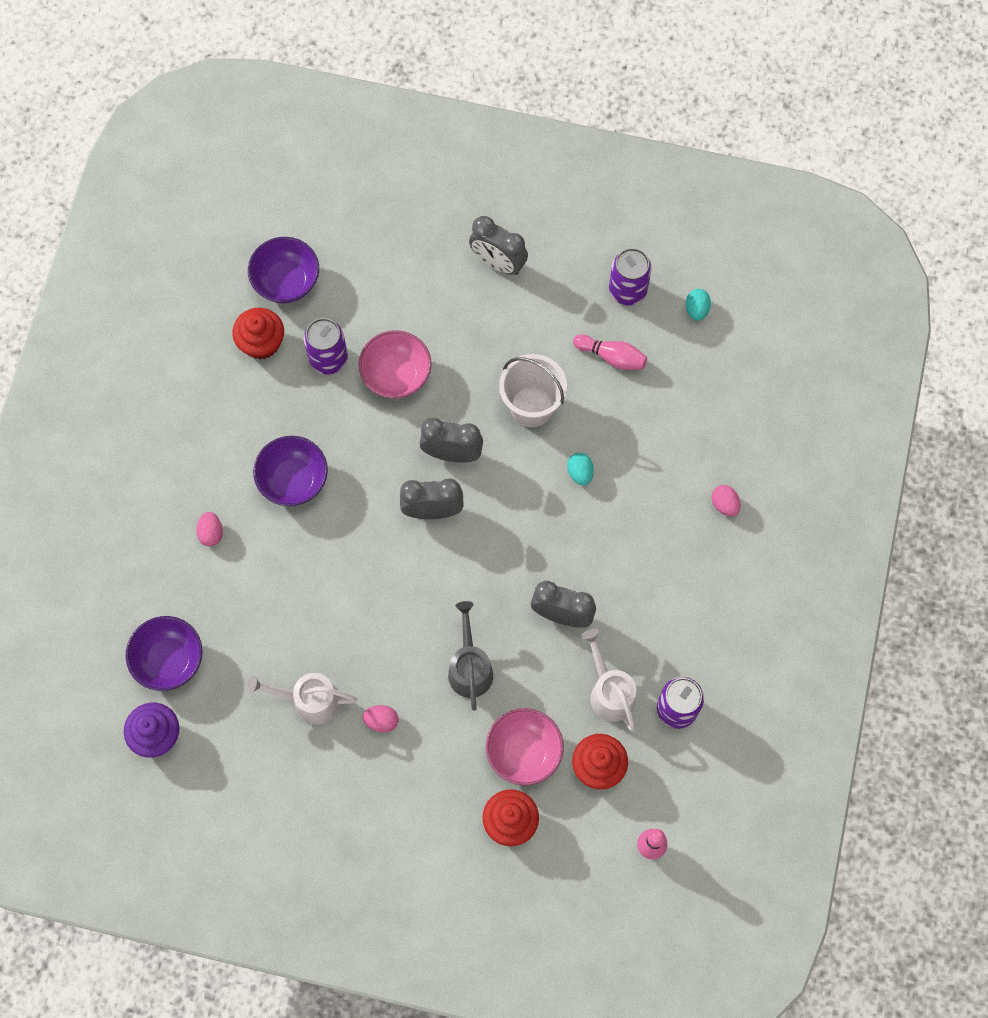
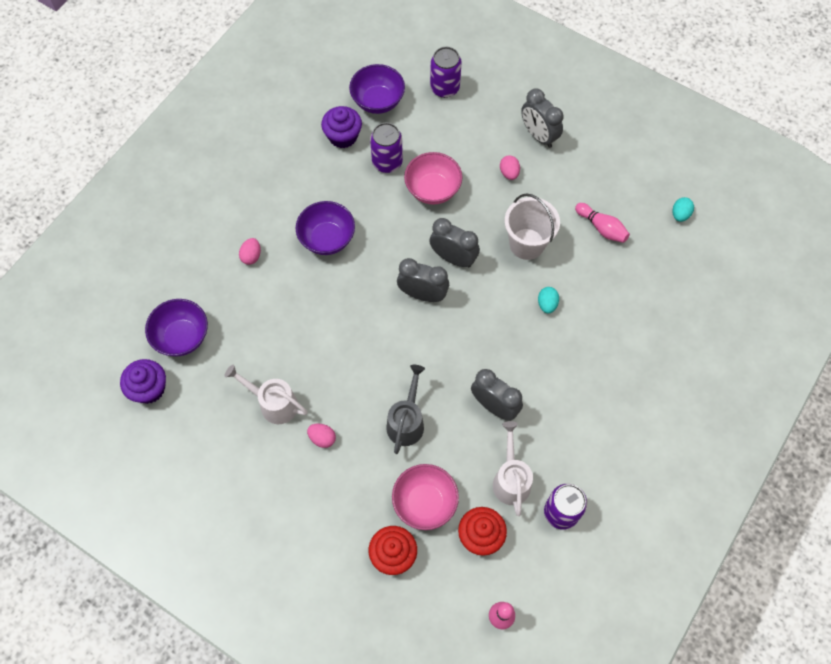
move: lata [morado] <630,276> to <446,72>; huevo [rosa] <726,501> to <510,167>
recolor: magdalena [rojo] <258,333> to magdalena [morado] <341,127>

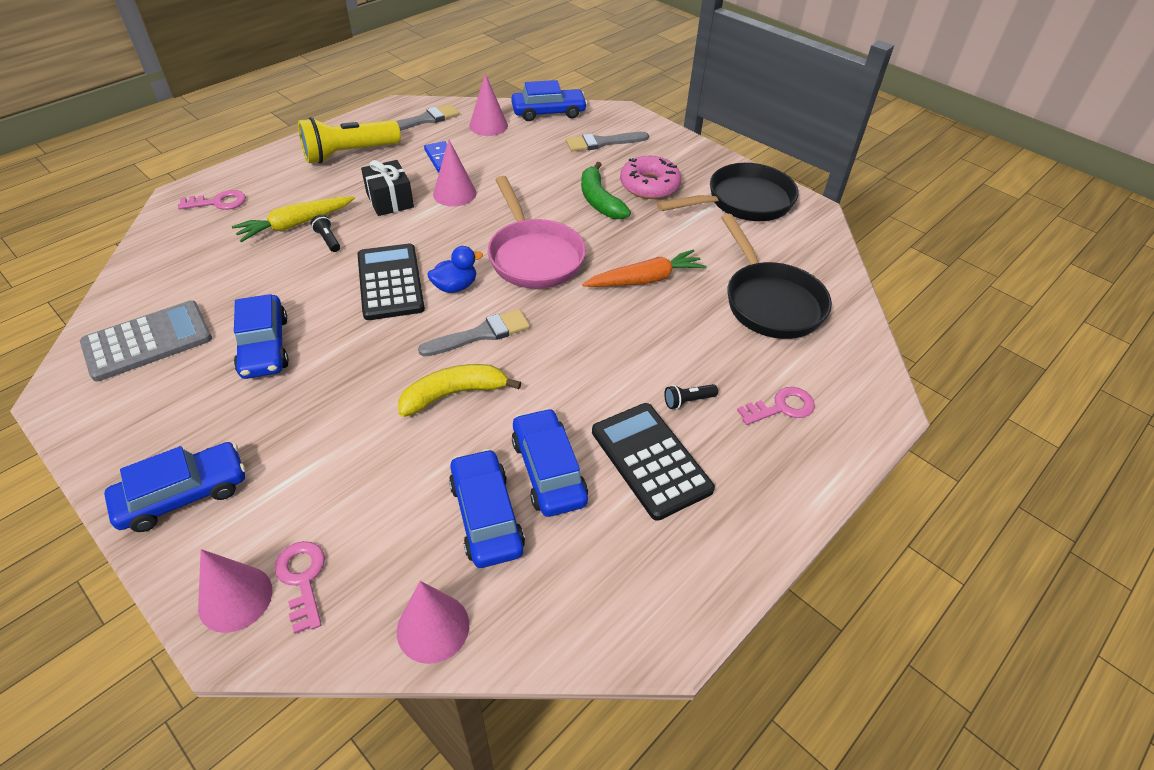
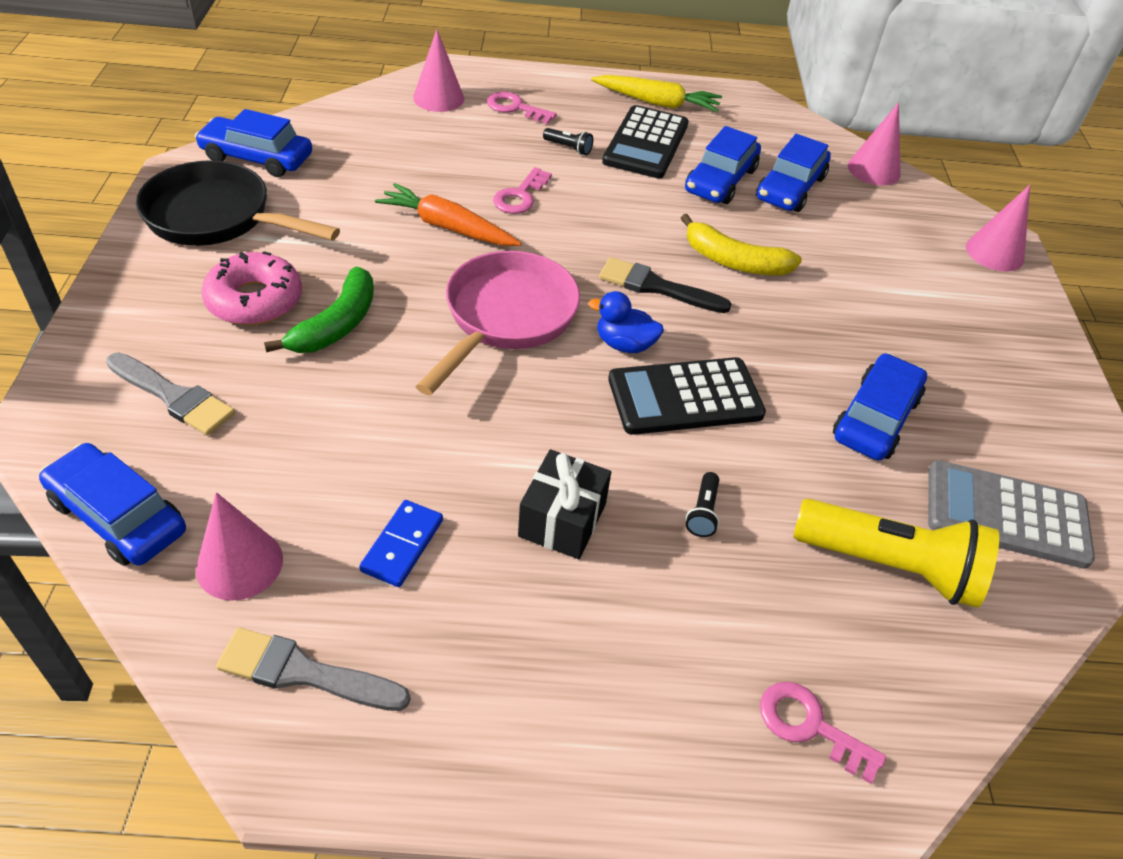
delete: sartén [negro] <776,276>
move: coche [azul] <174,487> to <253,143>; zanahoria [amarillo] <293,219> to <656,93>; llave [rosa] <299,587> to <522,190>; lámpara de mano [amarillo] <349,140> to <896,553>; cono [rosa] <455,173> to <438,70>
recolor: pincel [gris] <474,333> to pincel [negro] <665,285>
rotate: calculadora [negro] <391,282> = <687,396> 45 degrees clockwise

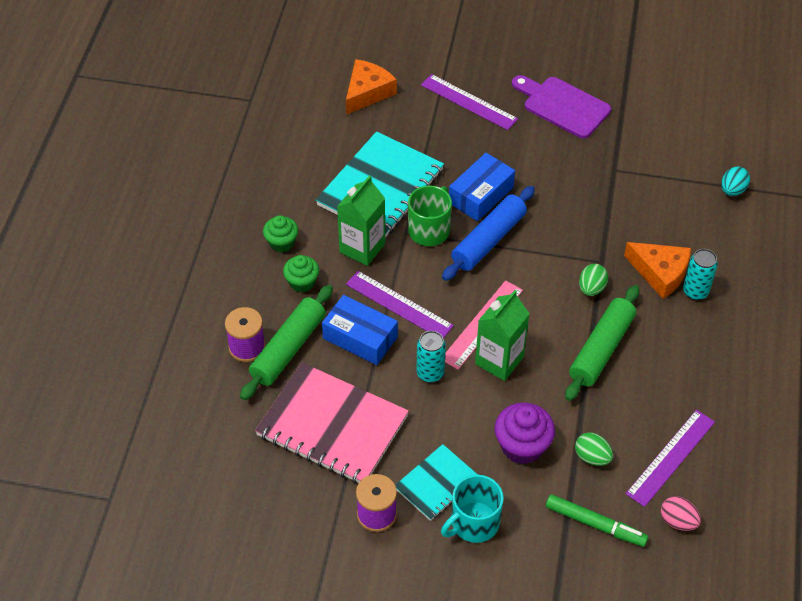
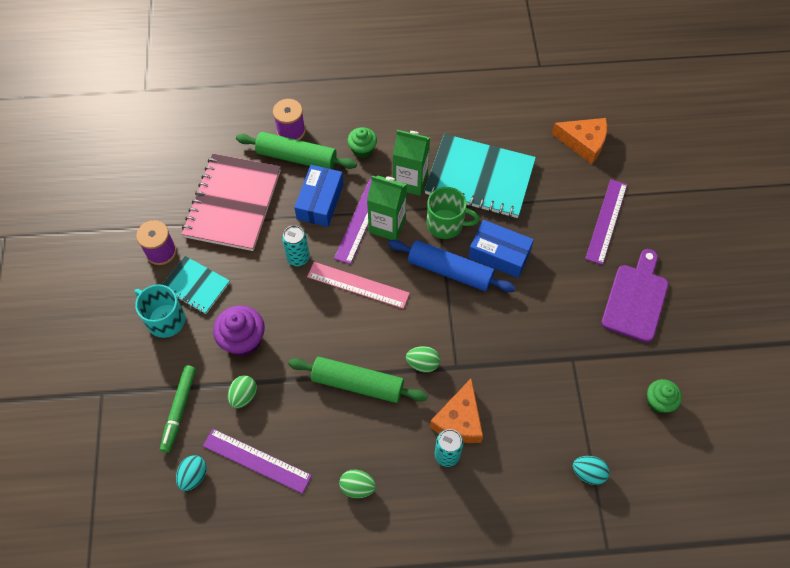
insert: huevo [verde] <357,484>
move: magdalena [verde] <280,233> to <664,396>; cartón de leche [verde] <502,335> to <387,207>
recolor: huevo [rosa] <681,513> to huevo [turquesa] <191,473>

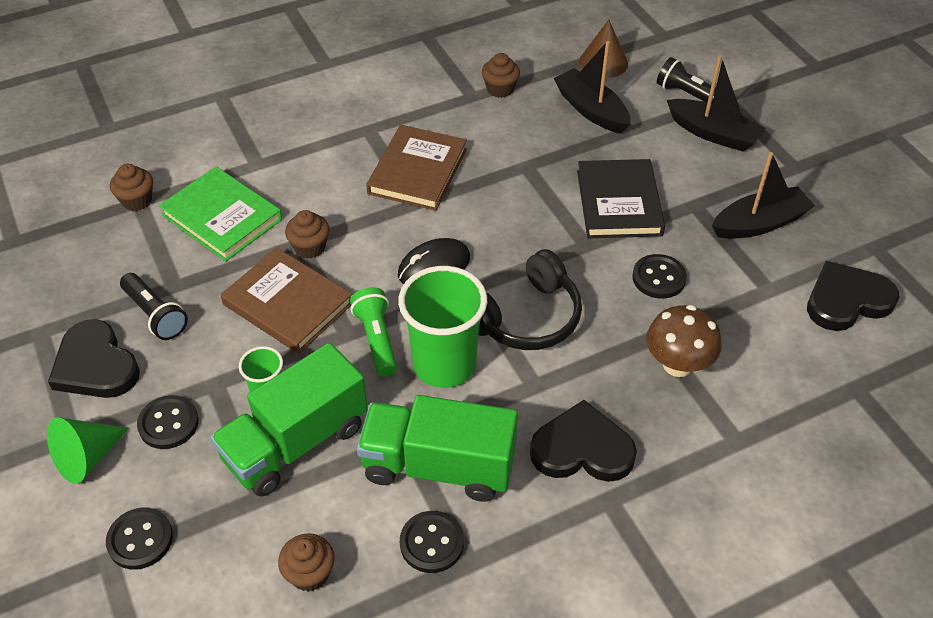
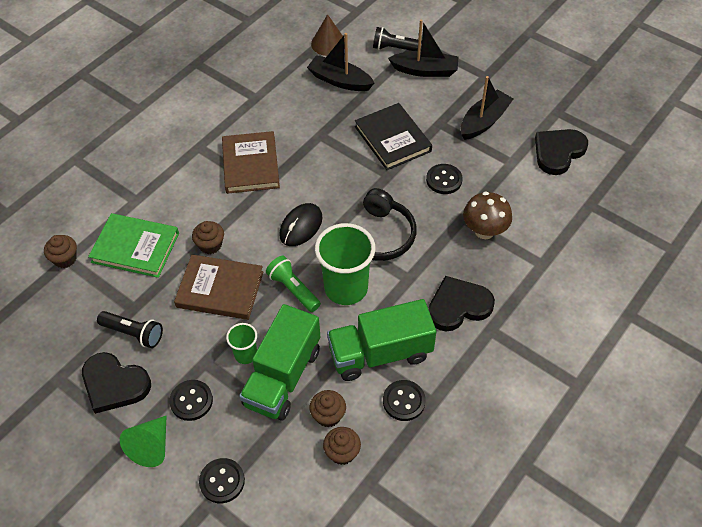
move: magdalena [marrón] <501,75> to <327,408>

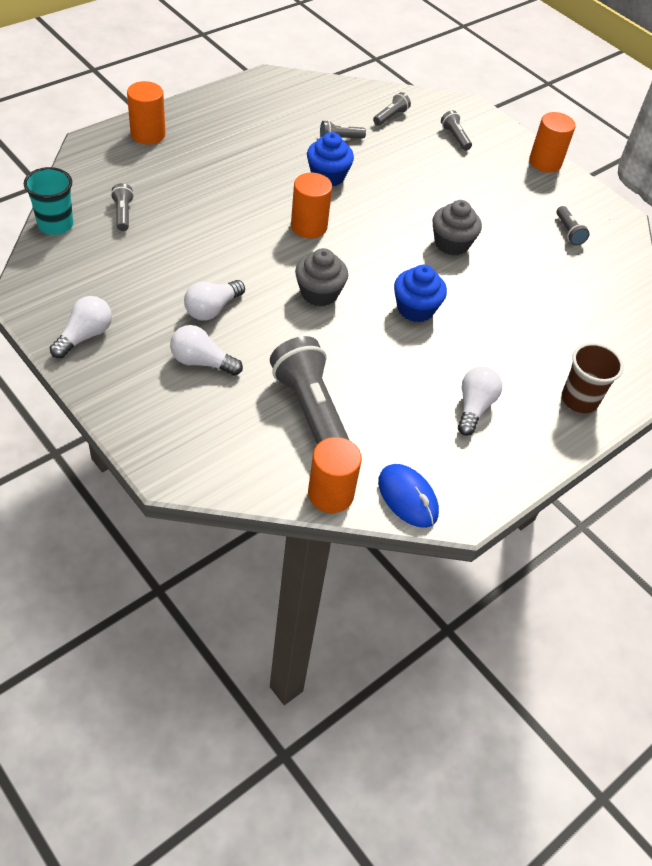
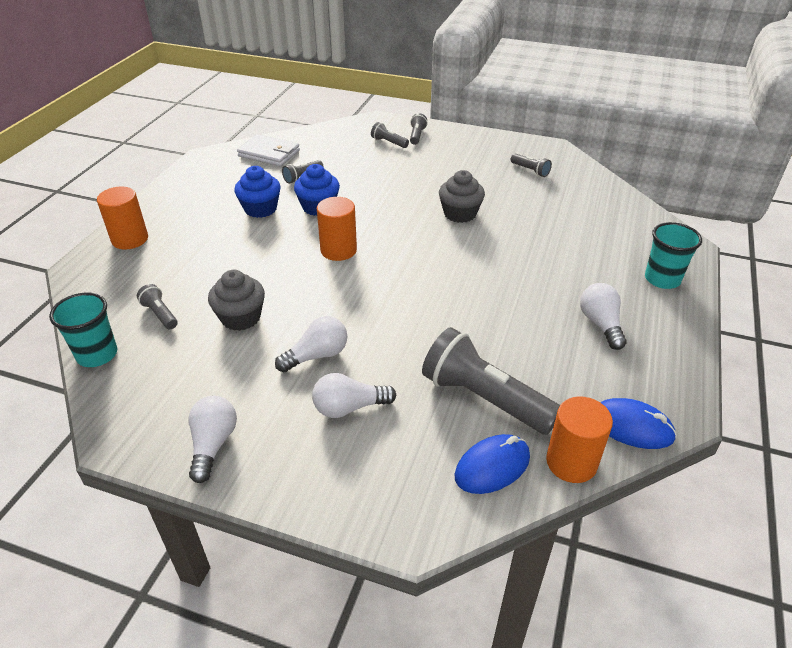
delete: cilindro [naranja] <552,142>
insert: cartera [blanco] <268,150>; ratón [azul] <492,464>
move: magdalena [gris] <321,277> to <236,300>; lámpara de mano [gris] <392,109> to <418,129>; magdalena [azul] <420,293> to <257,192>
recolor: vaso [marrón] <593,378> to vaso [turquesa] <673,255>
rotate: bombilla [blanco] <214,300> = <311,344> 135 degrees counterclockwise

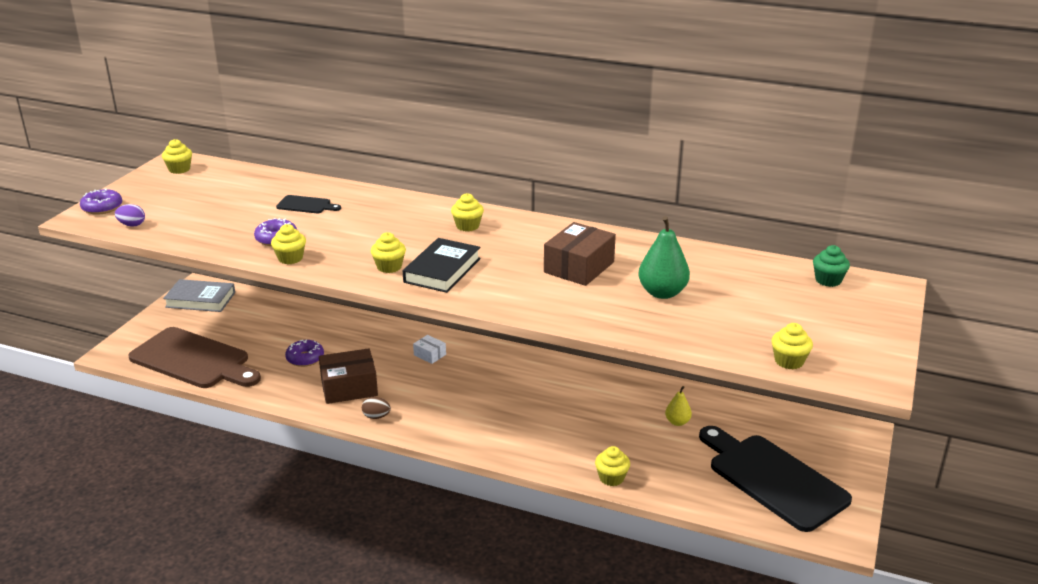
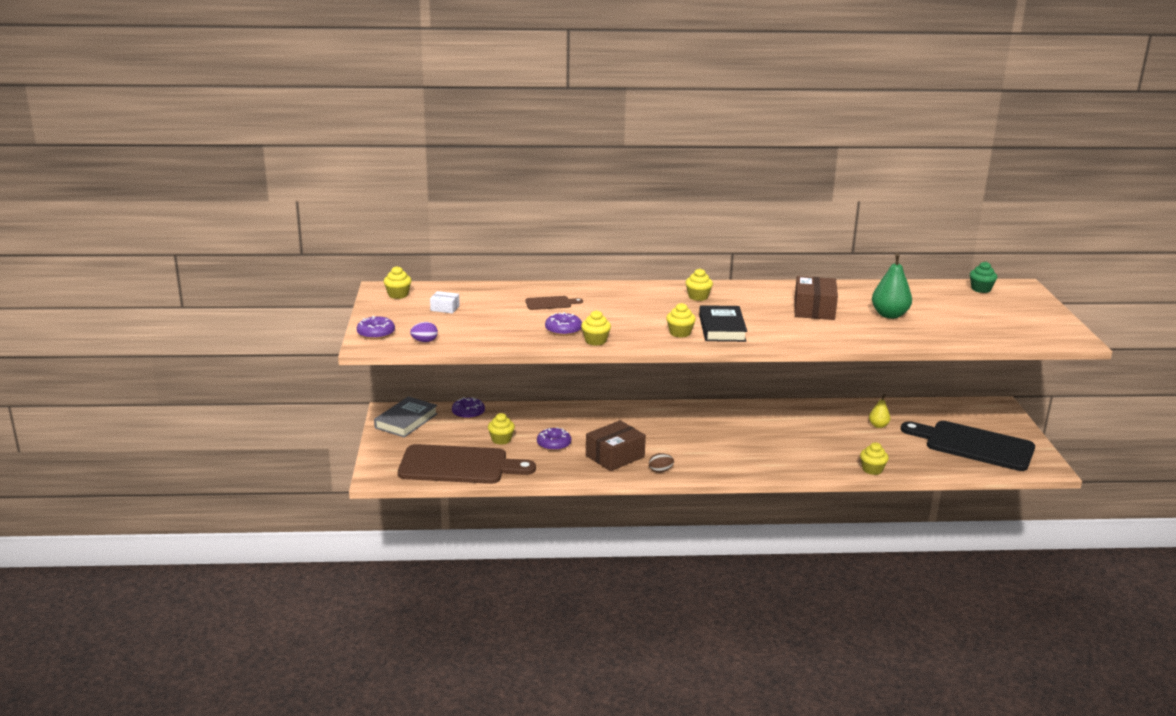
insert: rosquilla [morado] <468,408>
move: caja [blanco] <429,349> to <445,302>; magdalena [amarillo] <792,346> to <501,429>
recolor: tabla de cortar [negro] <308,204> to tabla de cortar [marrón] <554,303>
rotate: libro [gris] <199,295> = <406,416> 45 degrees counterclockwise

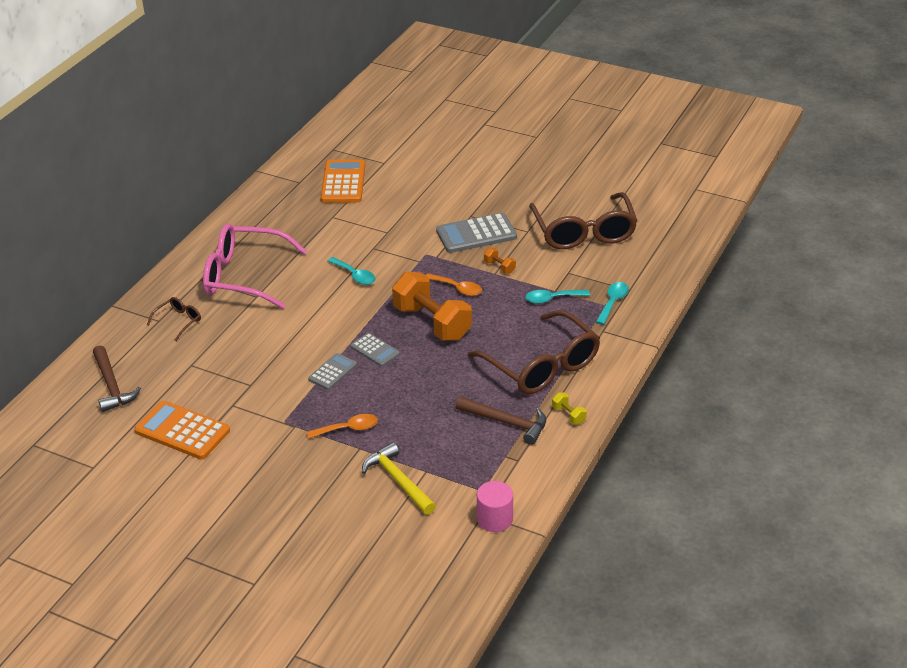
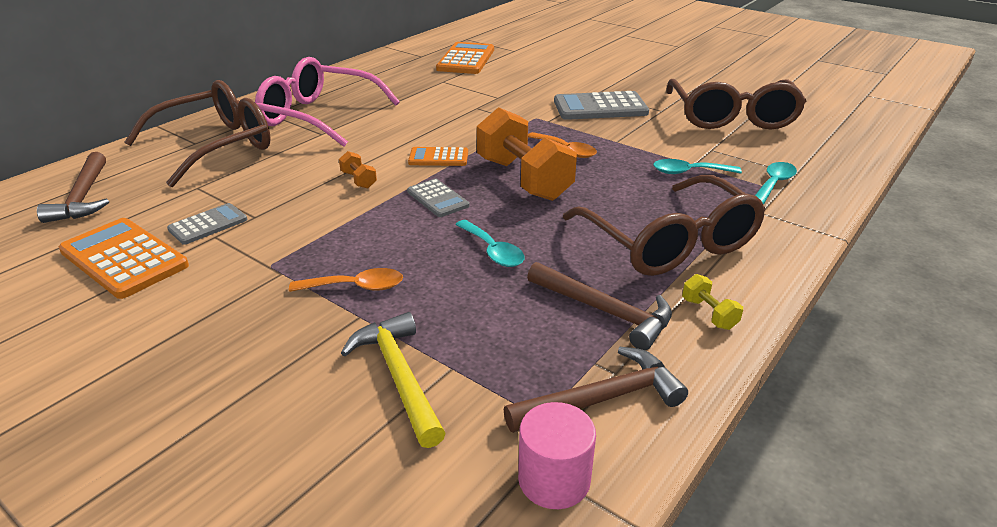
insert: calculadora [naranja] <438,156>; martillo [marrón] <596,390>
move: calculadora [gris] <332,371> to <207,224>; cuchara [turquesa] <352,271> to <489,243>; mancuerna [naranja] <500,260> to <358,170>
resize: gafas [marrón] <174,319> = <197,133> x2.29

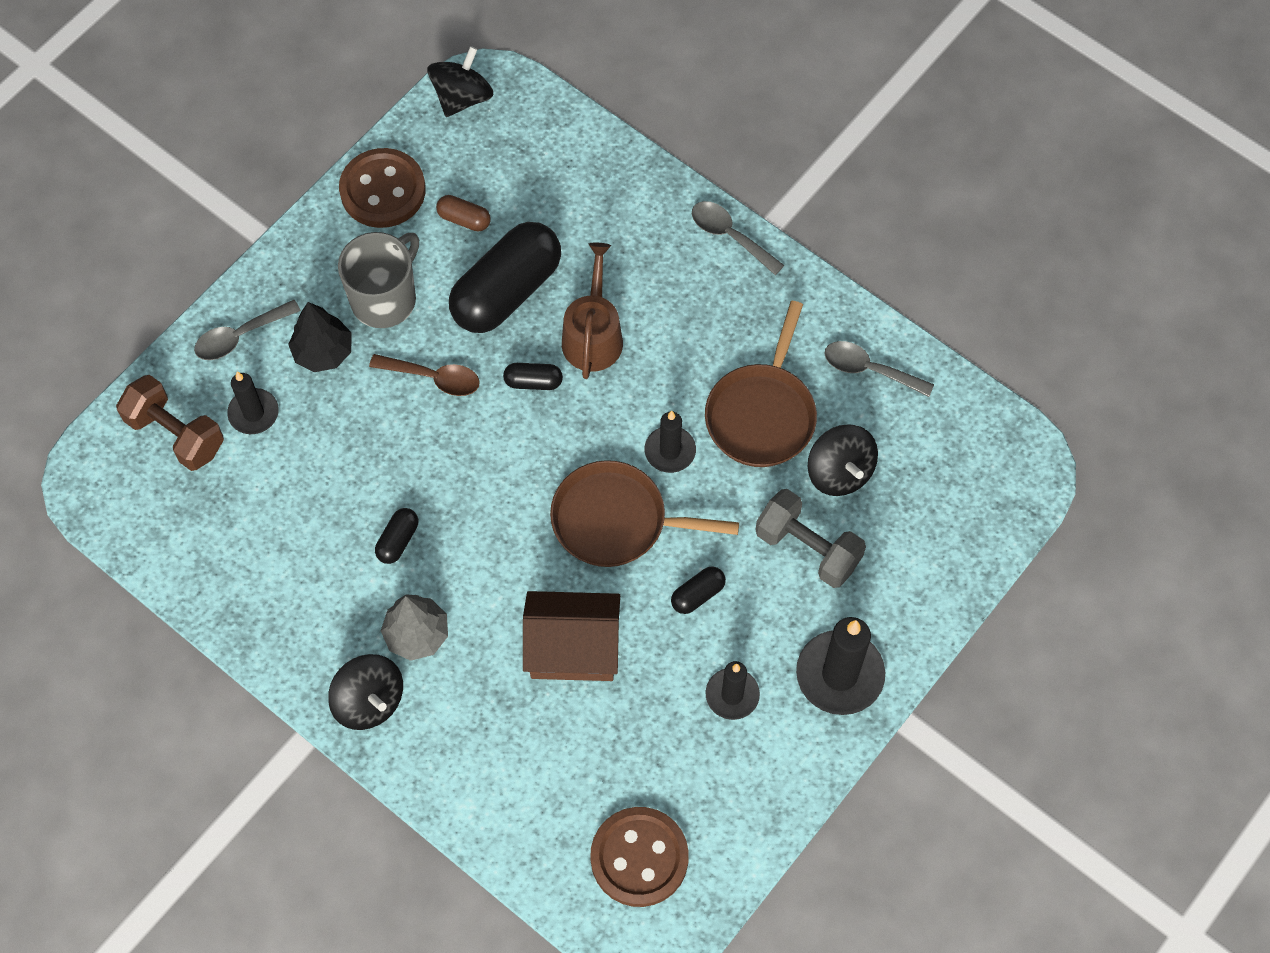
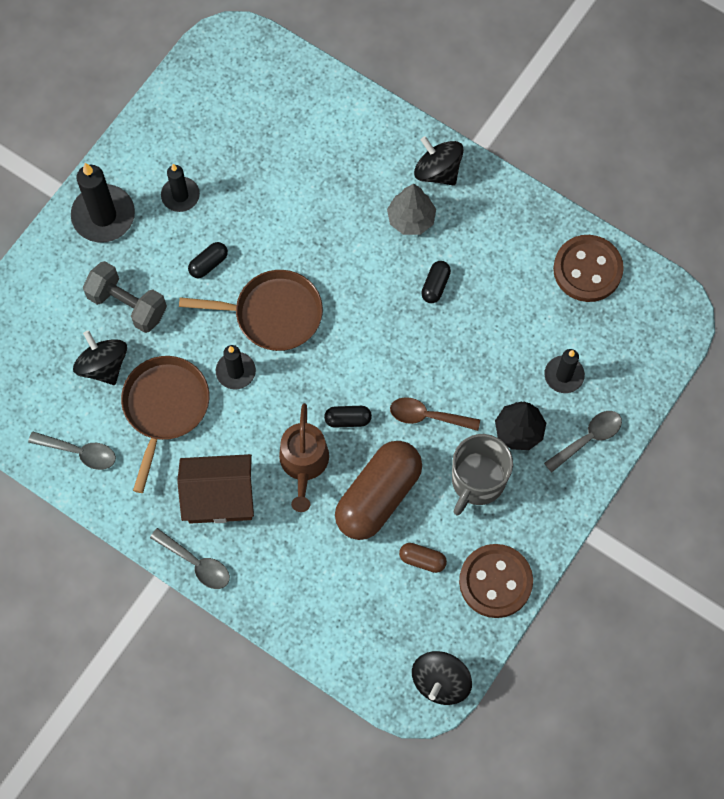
delete: mancuerna [marrón] <170,423>
move: casa [marrón] <571,636> to <215,489>; botón [marrón] <639,857> to <588,268>
recolor: cápsula [negro] <505,277> to cápsula [marrón] <378,490>

